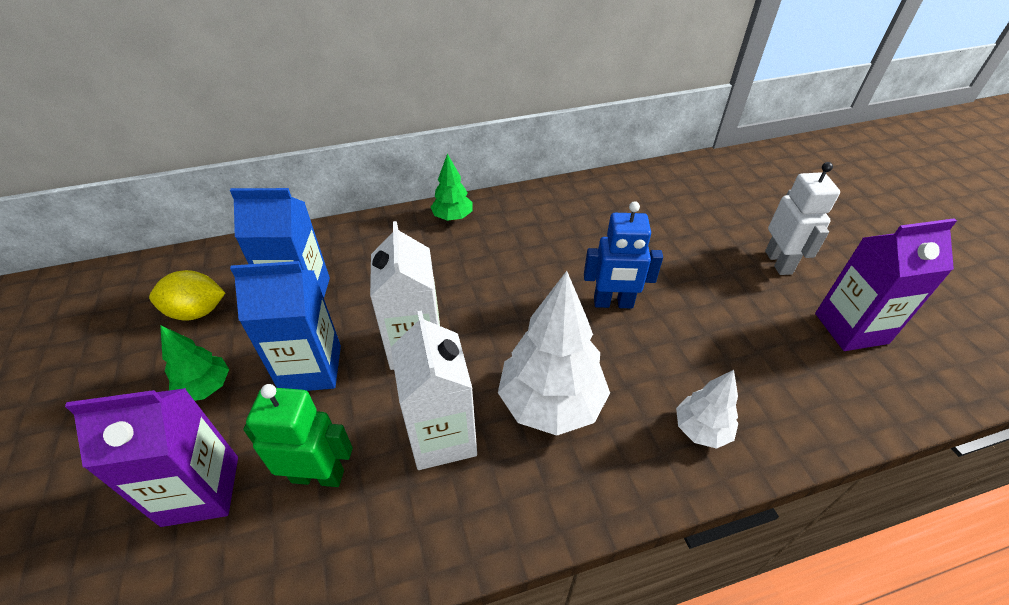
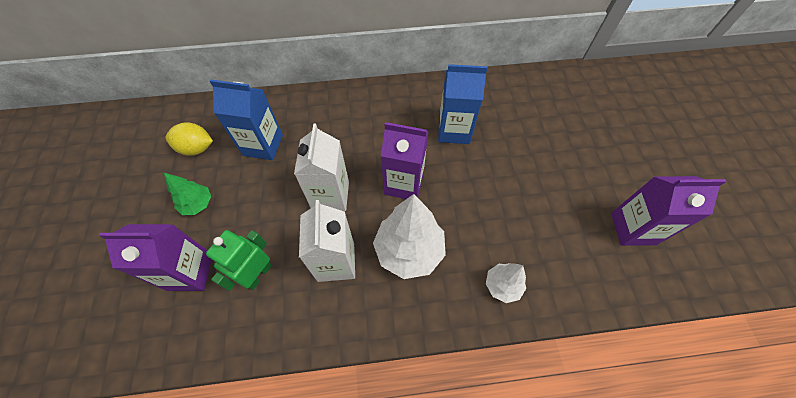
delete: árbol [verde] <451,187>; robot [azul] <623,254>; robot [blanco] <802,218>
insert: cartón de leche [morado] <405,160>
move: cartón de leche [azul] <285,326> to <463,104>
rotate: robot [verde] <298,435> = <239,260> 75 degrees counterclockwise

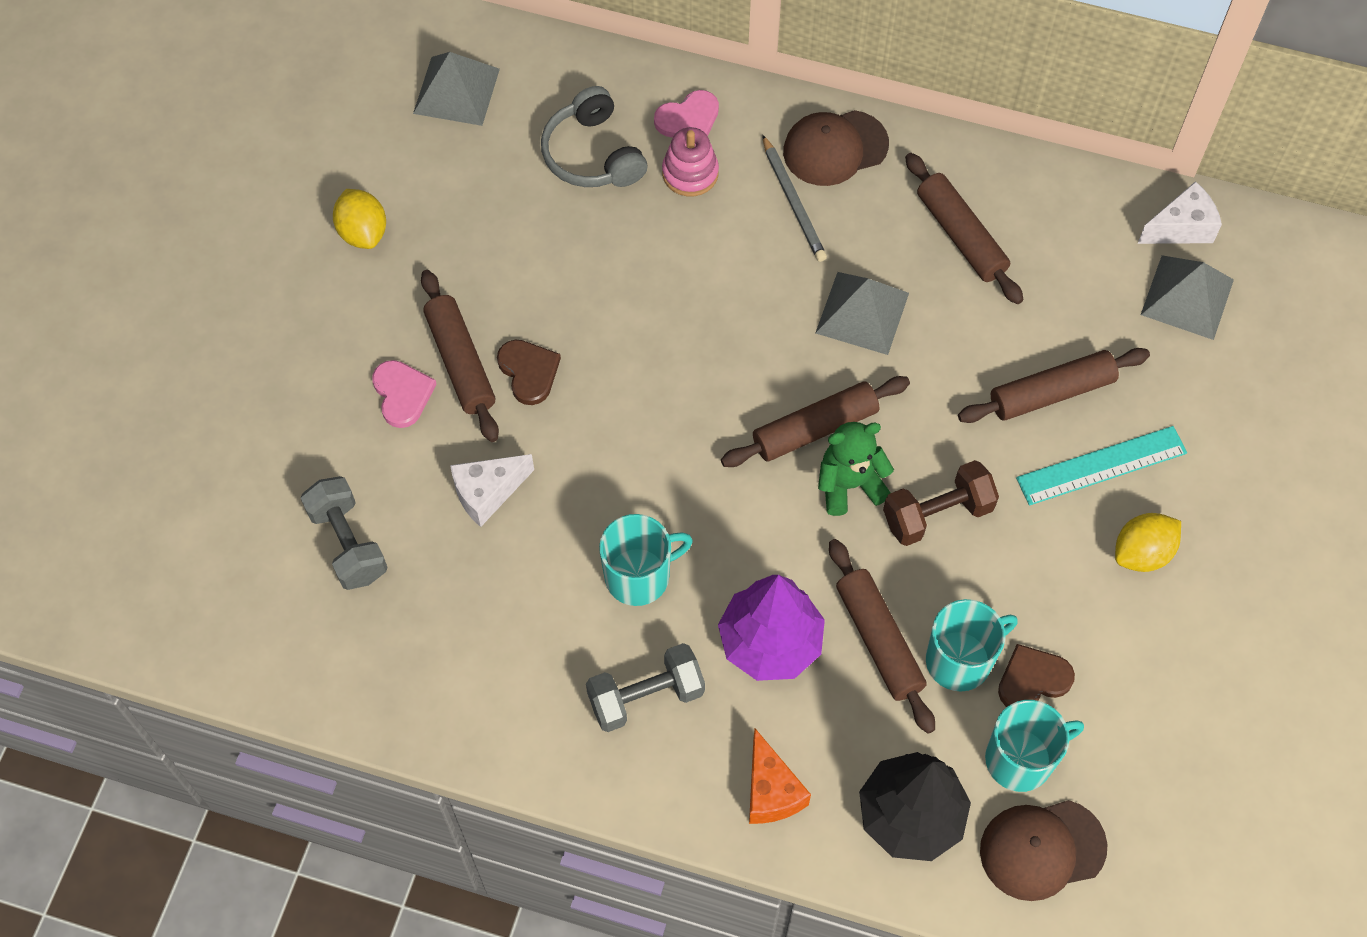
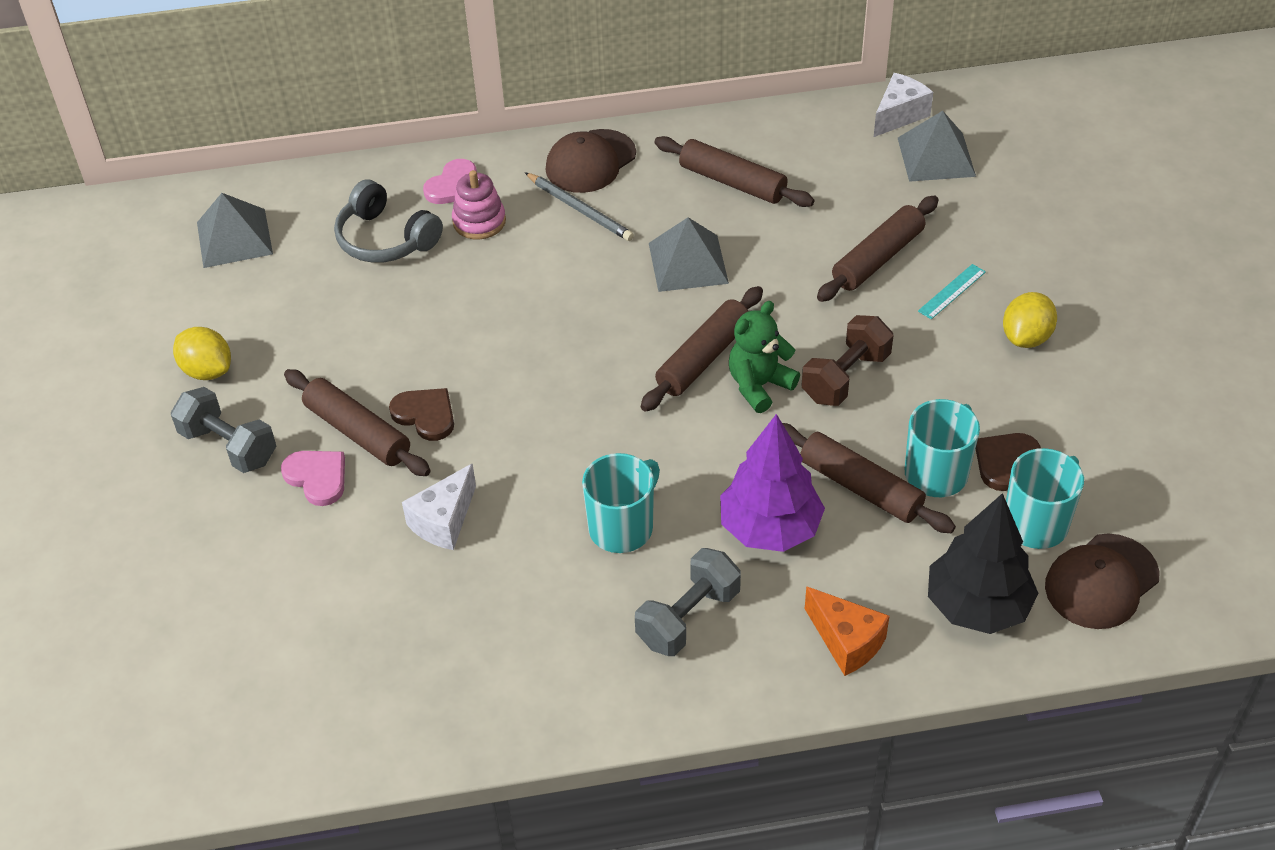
move: mancuerna [gris] <344,533> to <223,430>
resize: regla [turquesa] <1101,466> = <952,291> x0.57

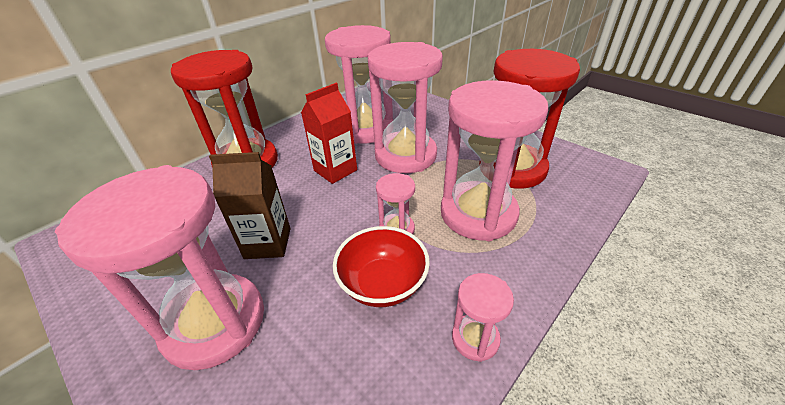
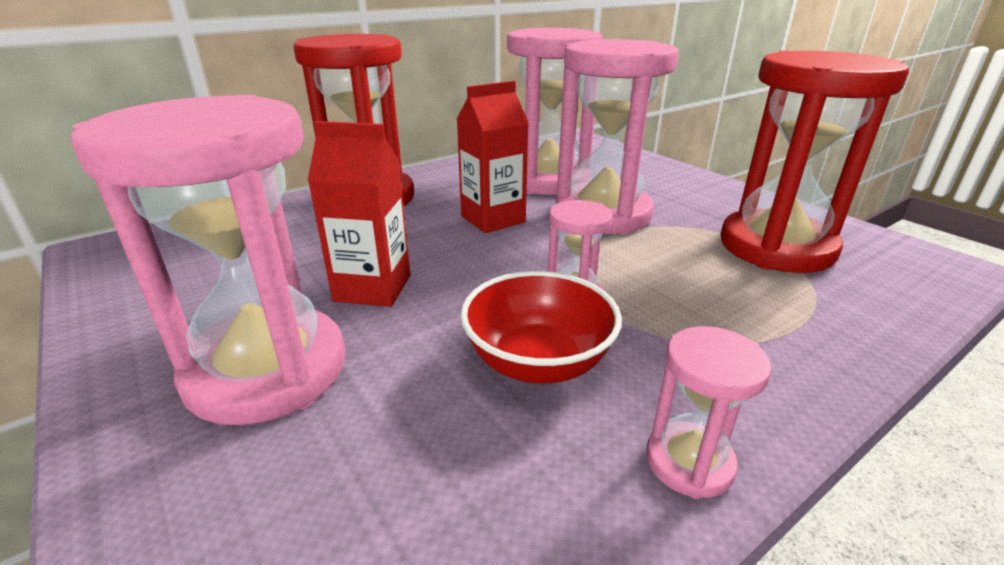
delete: reloj de arena [rosa] <494,160>
recolor: cartón de leche [marrón] <250,205> to cartón de leche [rojo] <359,214>

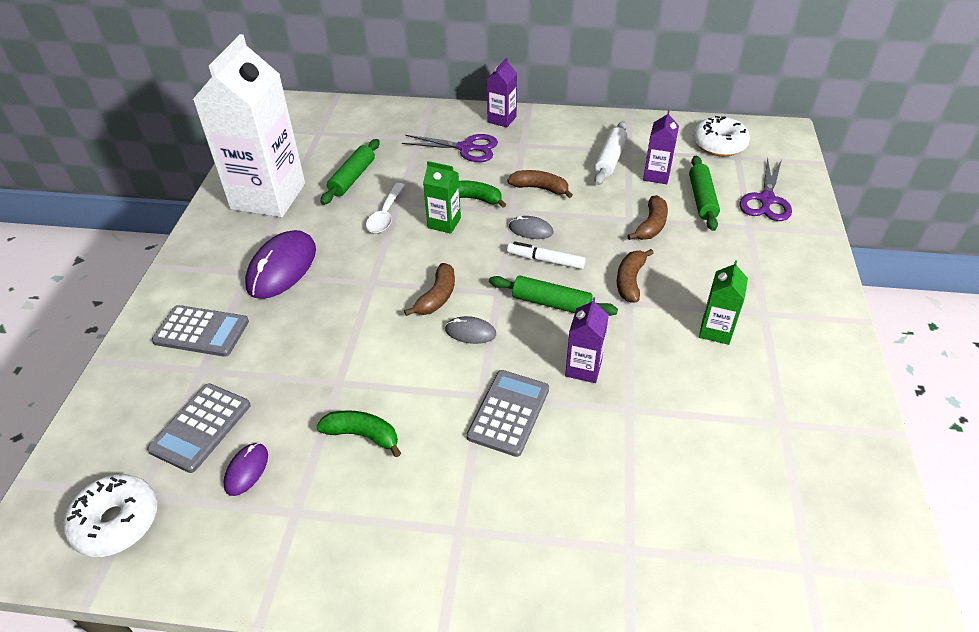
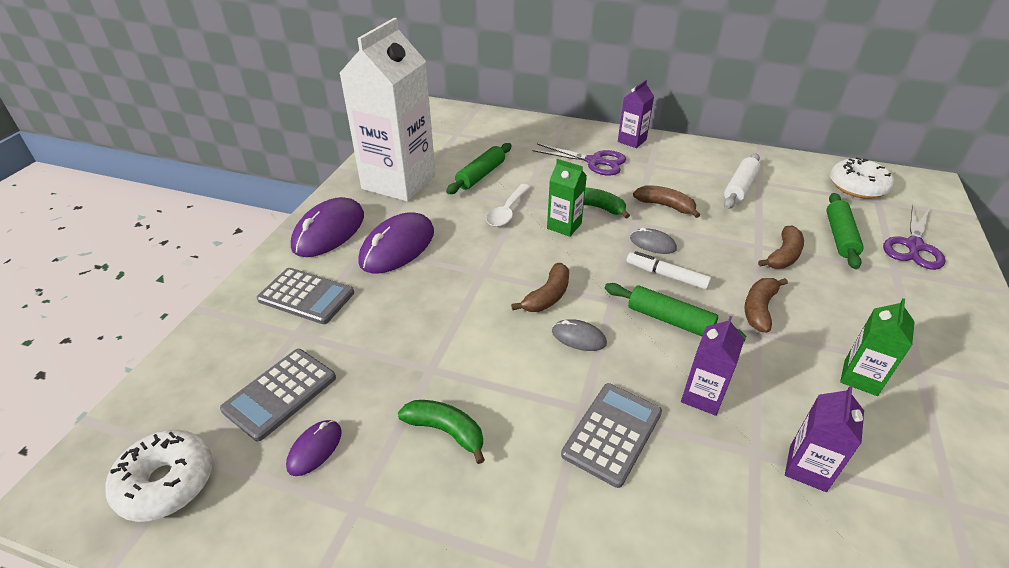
insert: ratón [morado] <327,227>
move: cartón de leche [morado] <661,147> to <824,439>

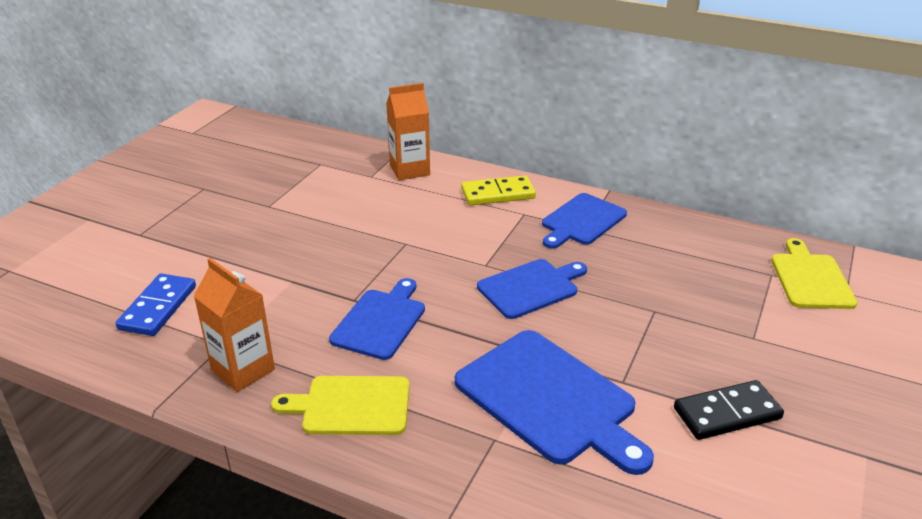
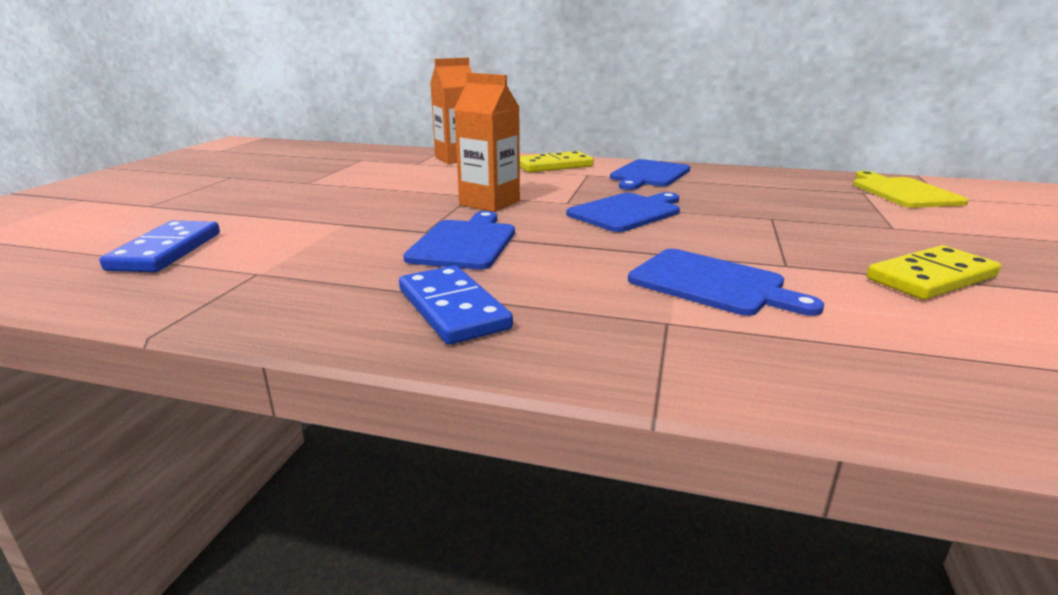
move: cartón de leche [naranja] <234,325> to <487,142>
replace: tabla de cortar [amarillo] <340,405> to ficha de dominó [azul] <456,305>
recolor: ficha de dominó [negro] <729,410> to ficha de dominó [amarillo] <934,272>
resize: tabla de cortar [azul] <554,402> = <726,282> x0.64

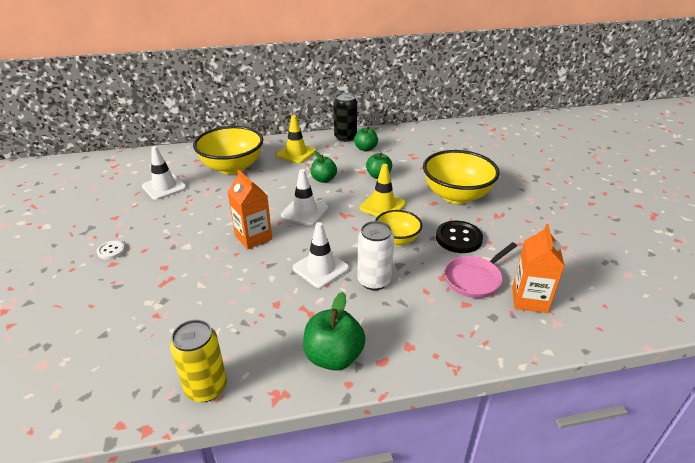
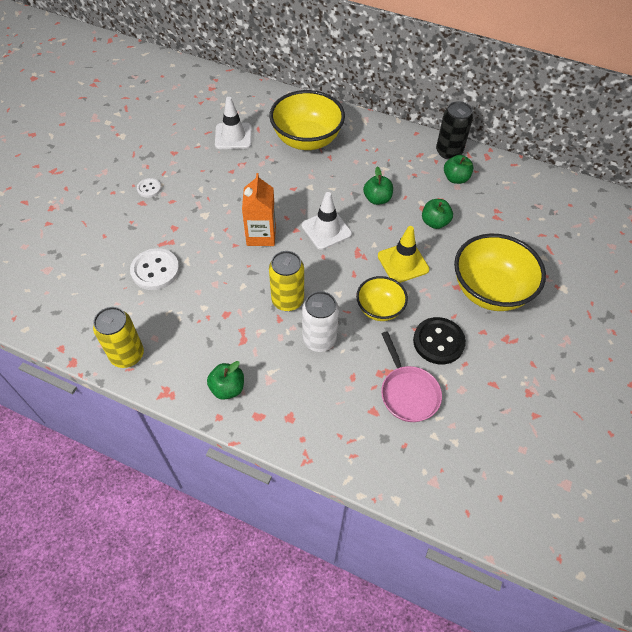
delete: cono de tráfico [amarillo] <296,139>; cartón de leche [naranja] <538,268>
insert: botón [blanco] <155,269>
replace: cono de tráfico [blanco] <321,255> to lata [amarillo] <286,281>
rotate: sartén [rosa] <481,270> = <411,376> 105 degrees counterclockwise
resize: manzana [verde] <334,331> = <225,380> x0.66

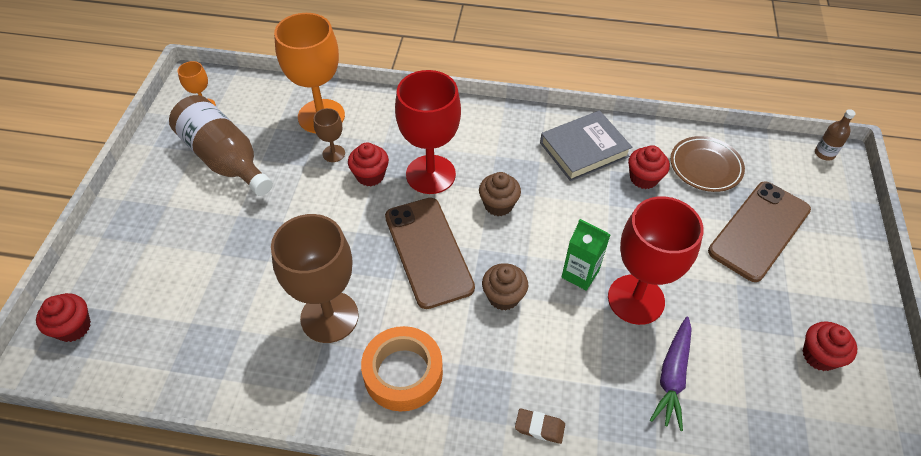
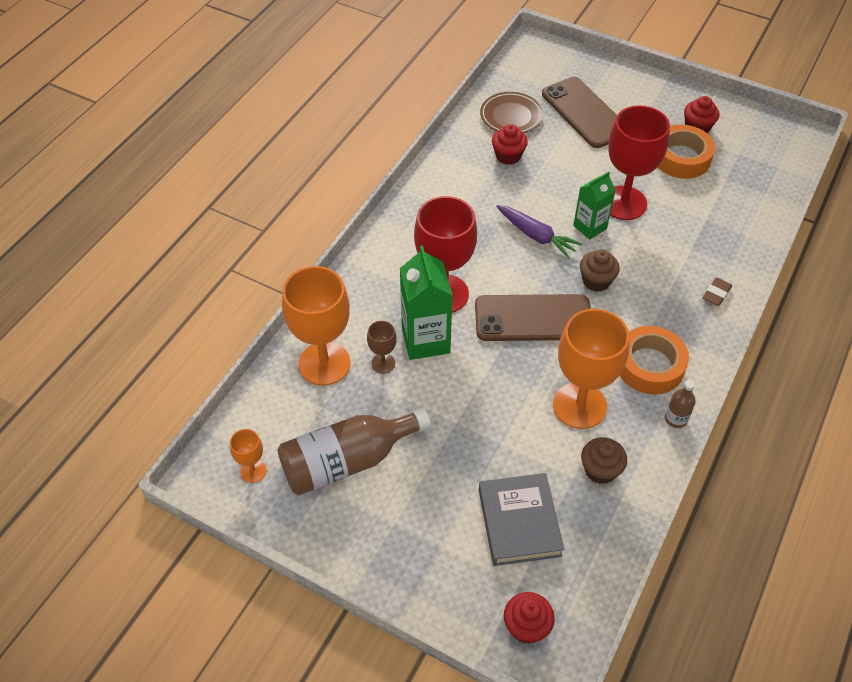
insert: cinta adhesiva [naranja] <686,152>
move: magdalena [marrón] <500,194> to <604,460>; libro [gris] <586,145> to <521,519>; zanahoria [morado] <671,374> to <539,232>; botella [marrón] <835,135> to <680,404>
replace: magdalena [rojo] <368,164> to cartón de leche [verde] <426,302>
recolor: copa [marrón] <315,278> to copa [naranja] <591,369>

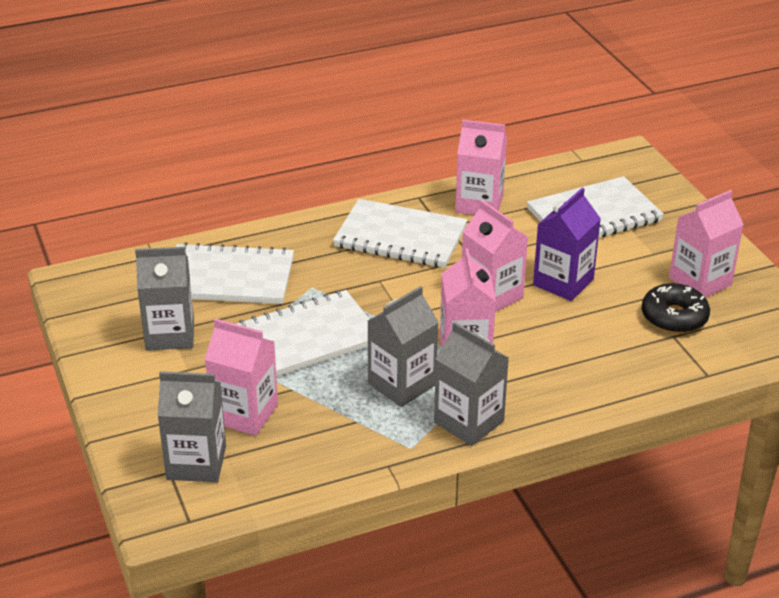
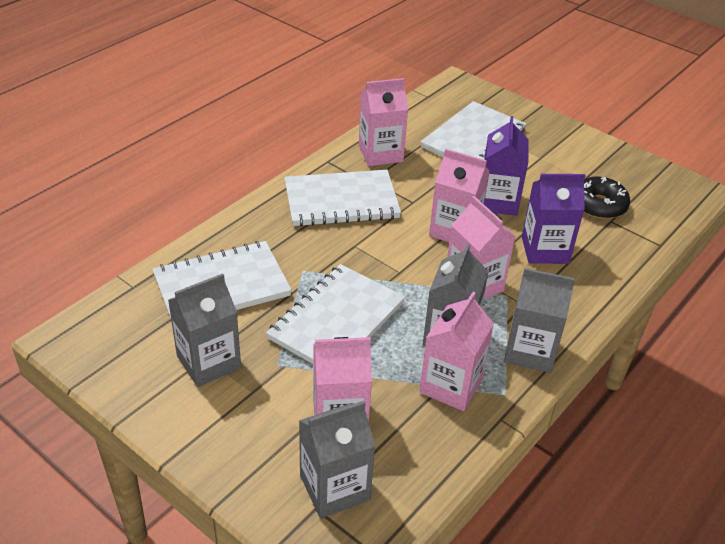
insert: cartón de leche [morado] <554,219>
move: cartón de leche [rosa] <706,244> to <456,351>

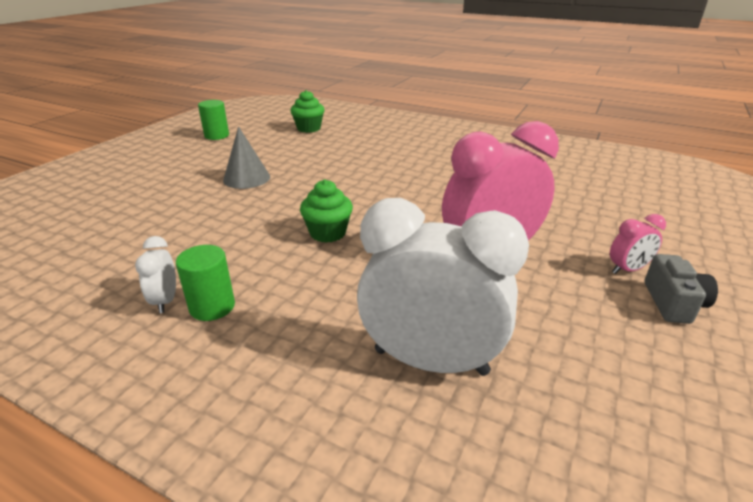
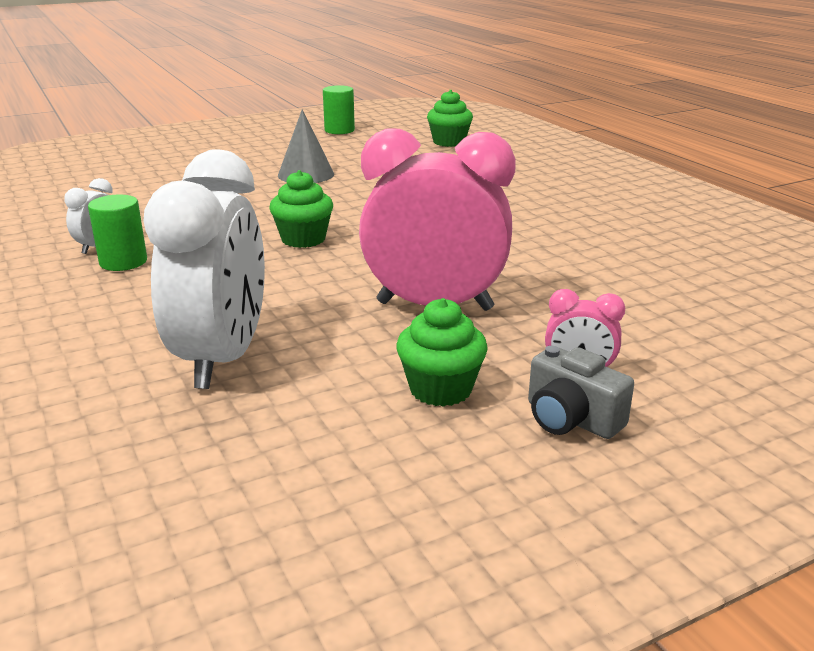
insert: magdalena [verde] <442,352>
rotate: despertador [blanco] <443,287> = <204,269> 45 degrees clockwise; cámara [gris] <681,289> = <581,392> 90 degrees clockwise

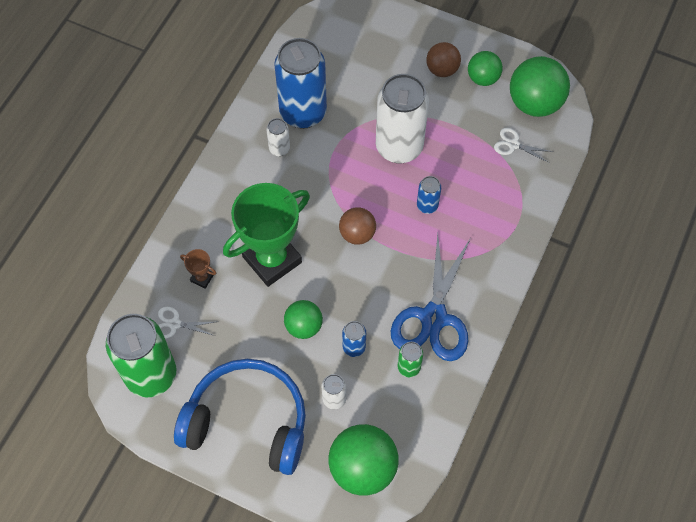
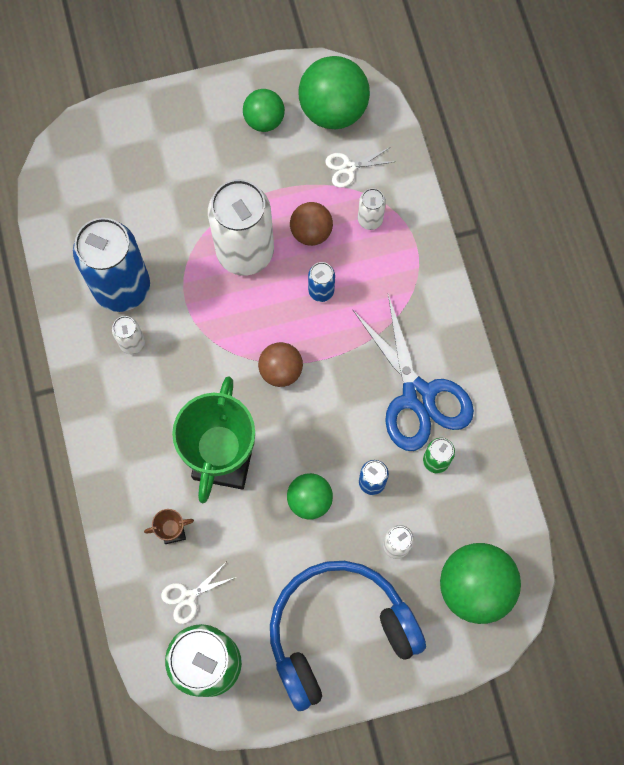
insert: lata [blanco] <372,209>
move: pelota [marrón] <443,59> to <311,224>

